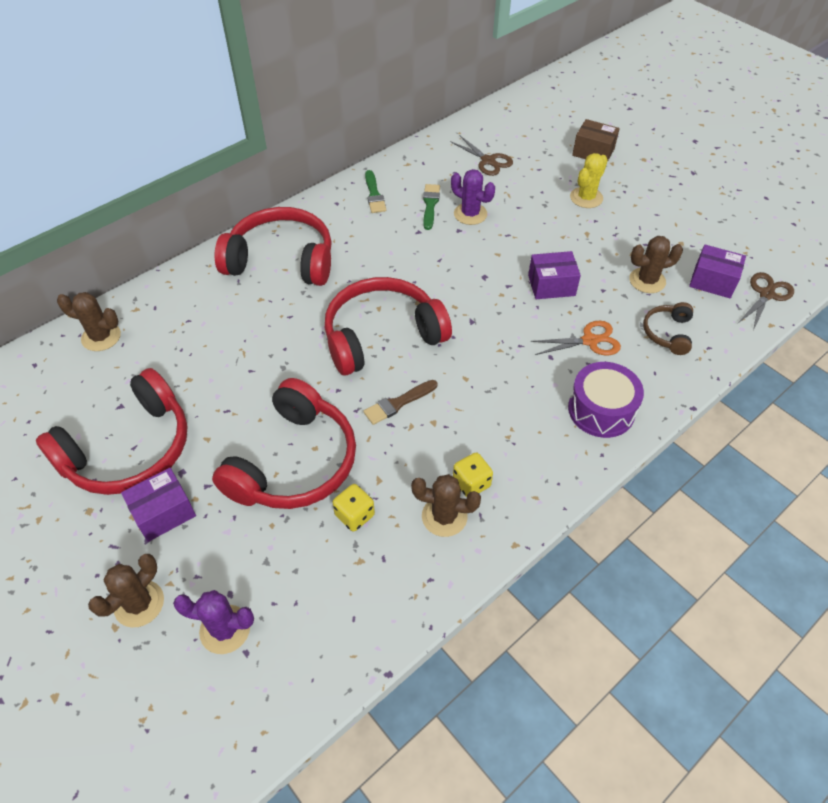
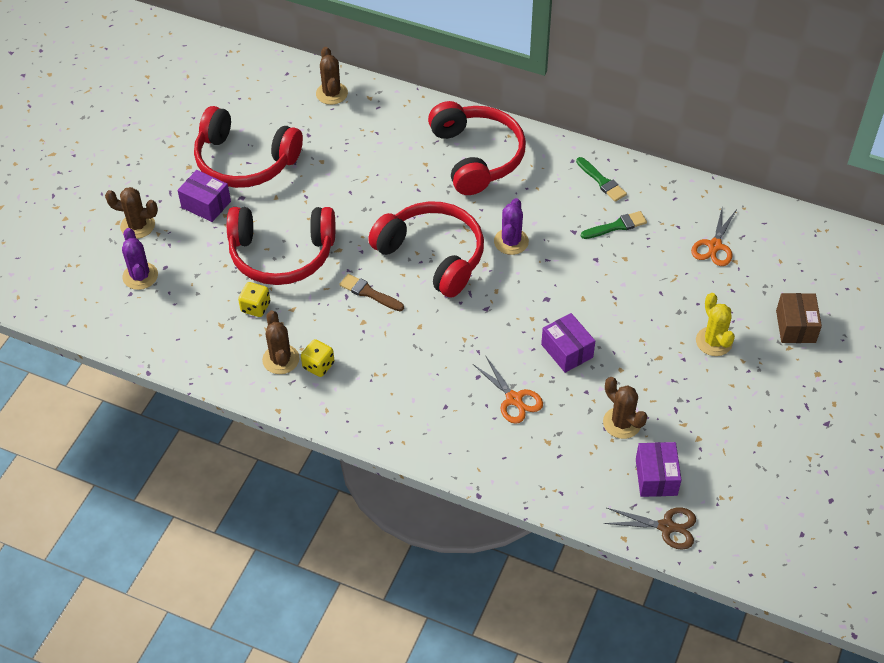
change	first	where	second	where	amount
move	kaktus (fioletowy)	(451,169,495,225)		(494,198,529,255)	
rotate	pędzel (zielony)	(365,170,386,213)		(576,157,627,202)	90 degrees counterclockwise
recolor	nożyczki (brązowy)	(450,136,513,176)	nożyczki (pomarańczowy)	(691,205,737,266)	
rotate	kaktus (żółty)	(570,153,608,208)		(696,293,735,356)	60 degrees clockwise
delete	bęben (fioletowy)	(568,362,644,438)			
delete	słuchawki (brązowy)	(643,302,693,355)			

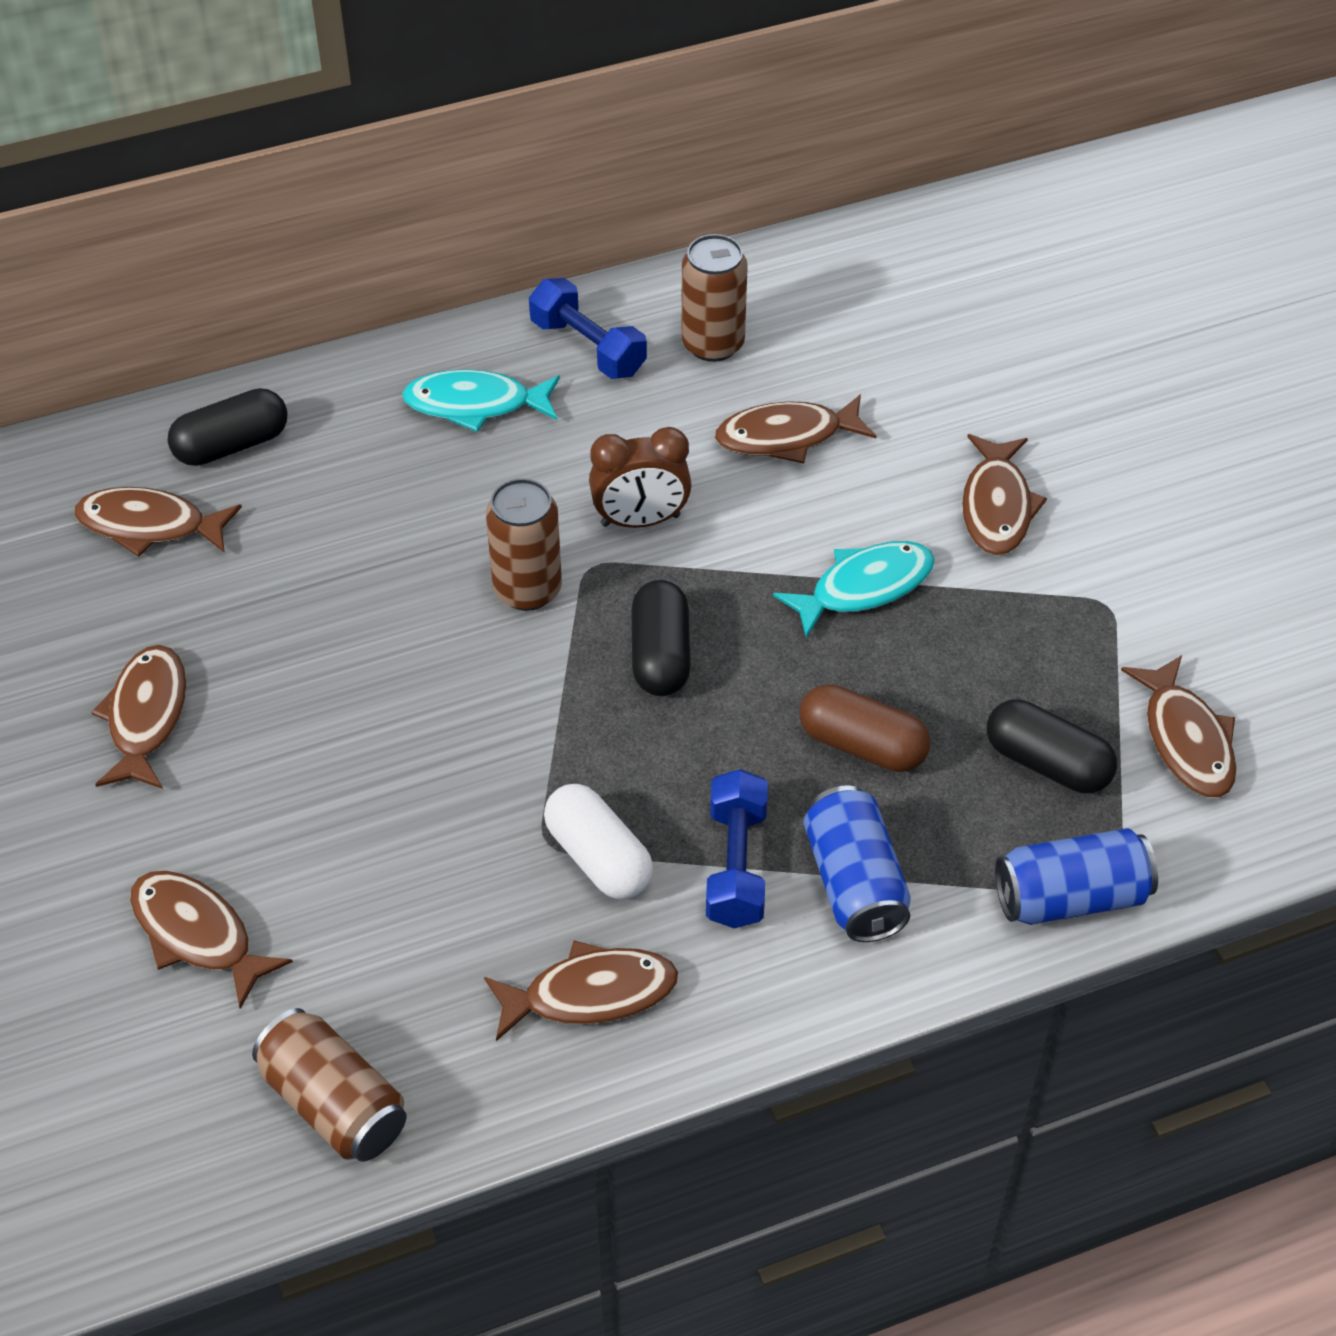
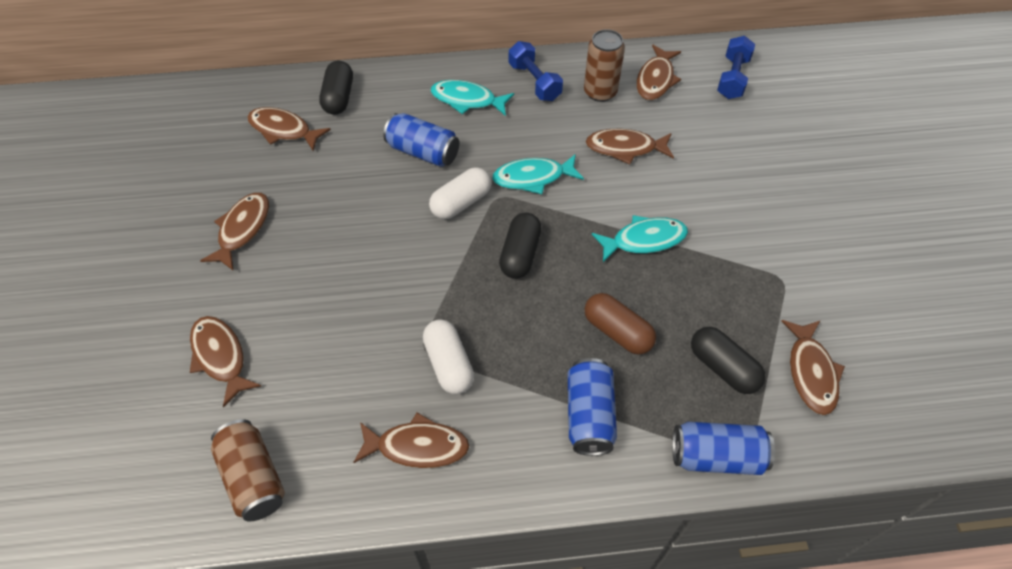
change	first	where	second	where	amount
rotate	kapsułka (czarny)	(168,388,288,466)		(319,60,353,115)	75 degrees counterclockwise
insert			puszka (niebieski)	(383,113,459,167)	
replace	puszka (brązowy)	(486,478,562,611)	kapsułka (biały)	(429,167,491,219)	
replace	budzik (brązowy)	(589,427,691,528)	ryba (turkusowy)	(492,154,584,194)	
move	ryba (brązowy)	(962,434,1047,555)		(636,45,681,100)	
move	hantel (niebieski)	(706,769,768,928)		(717,36,755,99)	

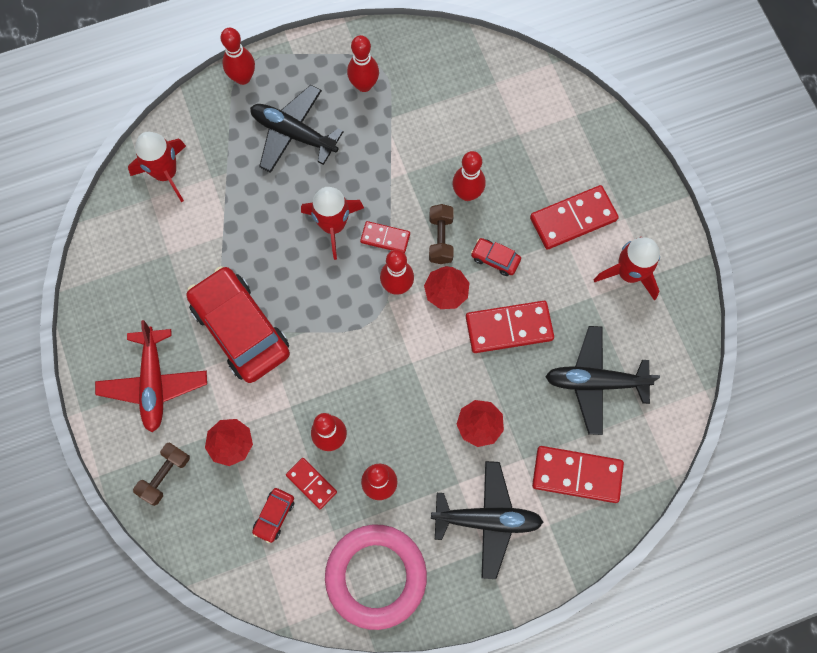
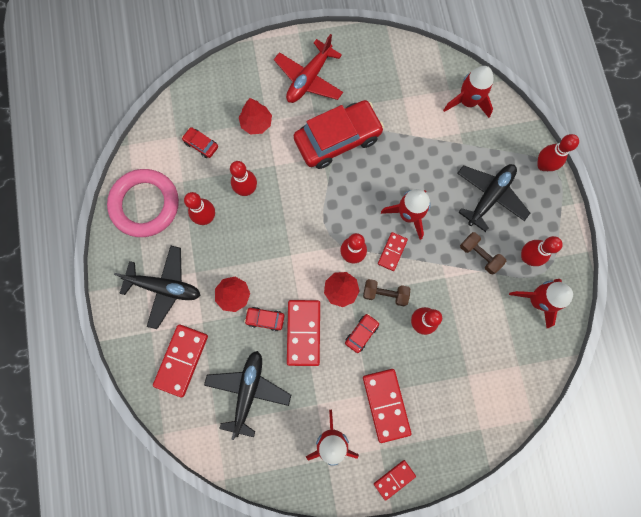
change	first	where	second	where	amount
rotate	samolot (czarny)	(431,461,543,579)		(114,246,200,329)	90 degrees counterclockwise
insert			samochód (czerwony)	(244,307,284,331)	
rotate	samolot (czerwony)	(95,320,207,432)		(274,34,343,103)	60 degrees counterclockwise
move	kostka domina (czerwony)	(286,458,337,509)		(374,460,416,501)	
move	hantel (brązowy)	(133,442,190,506)		(460,232,506,274)	
insert			rakieta (czerwony)	(509,279,573,328)	

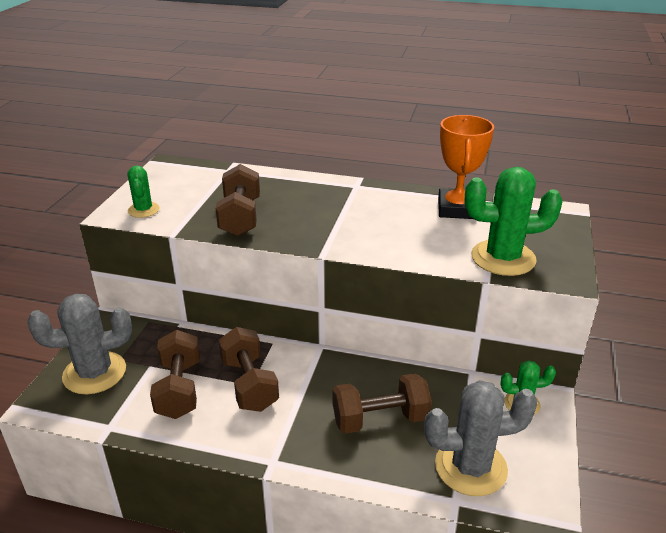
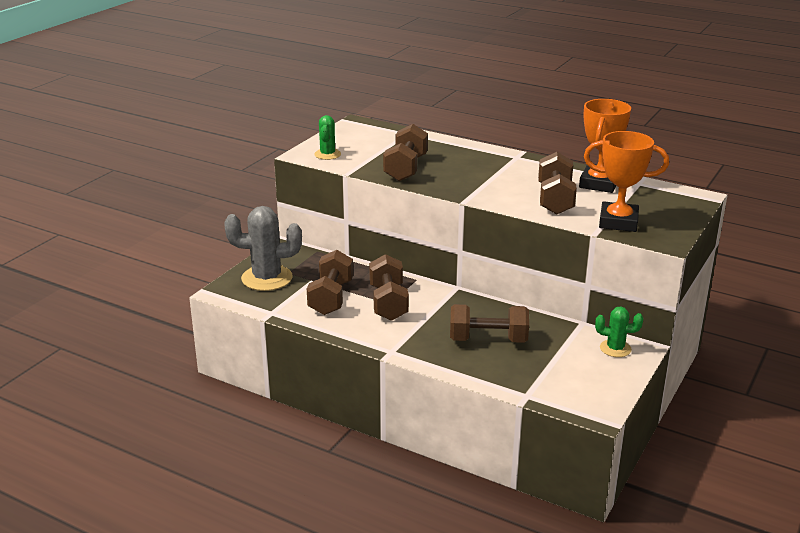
change	first	where	second	where	amount
insert			hantel (brązowy)	(538,152,577,215)	
replace	kaktus (zielony)	(465,167,563,276)	puchar (pomarańczowy)	(584,131,669,232)	
delete	kaktus (szary)	(424,380,537,496)			

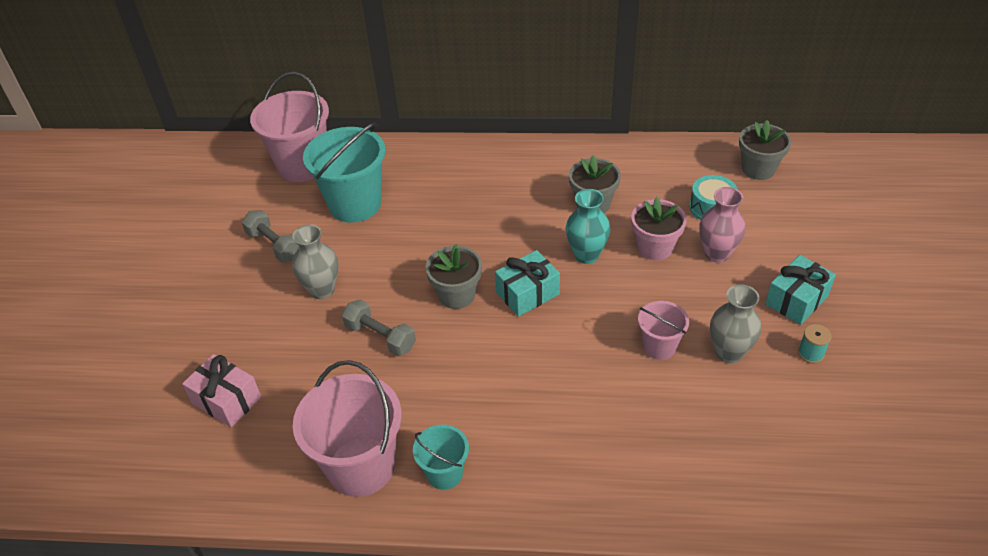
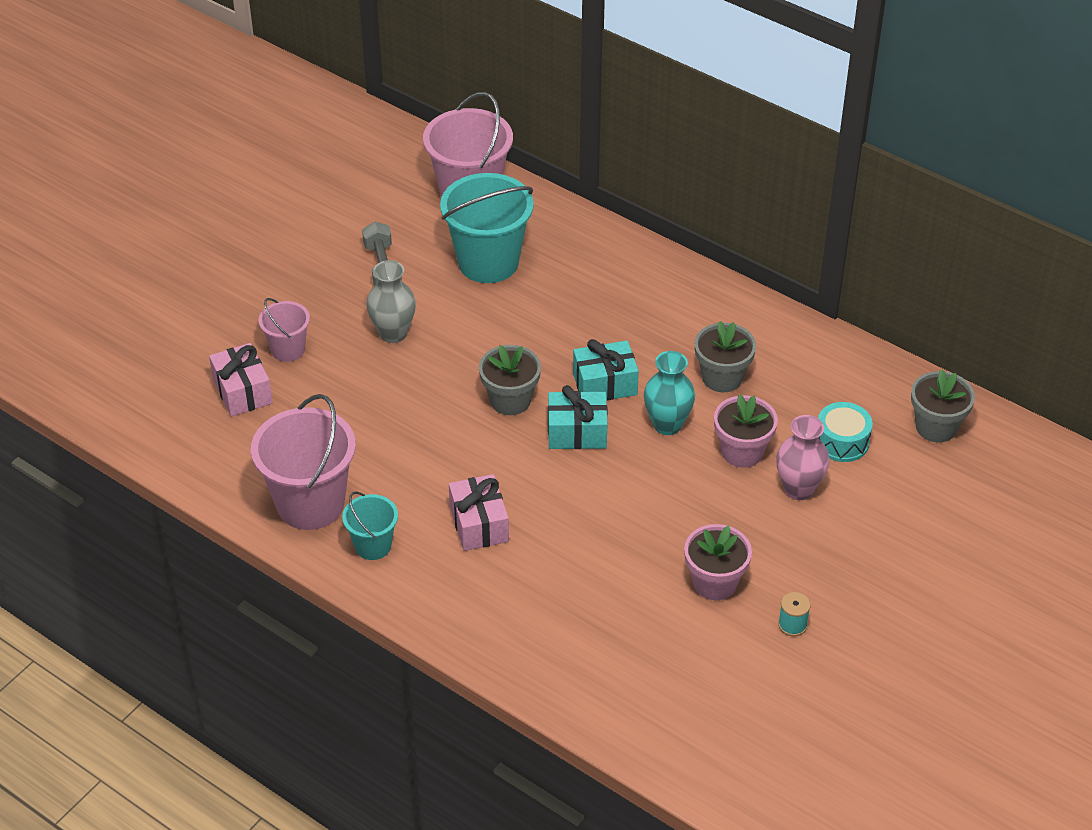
change	first	where	second	where	amount
move	wiadro (różowy)	(638,301,689,360)		(259,298,310,362)	
insert			prezent (różowy)	(449,474,509,551)	
move	prezent (turkusowy)	(765,255,836,325)		(573,339,639,400)	
replace	wazon (szary)	(710,284,761,363)	doniczka (różowy)	(684,524,752,600)	
delete	hantel (szary)	(342,299,416,356)			

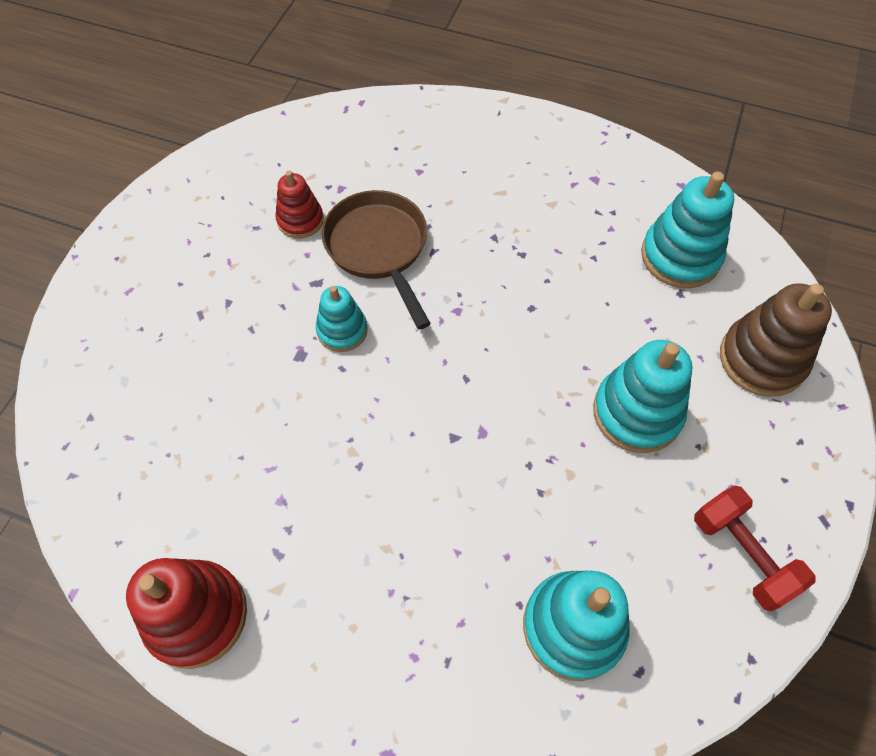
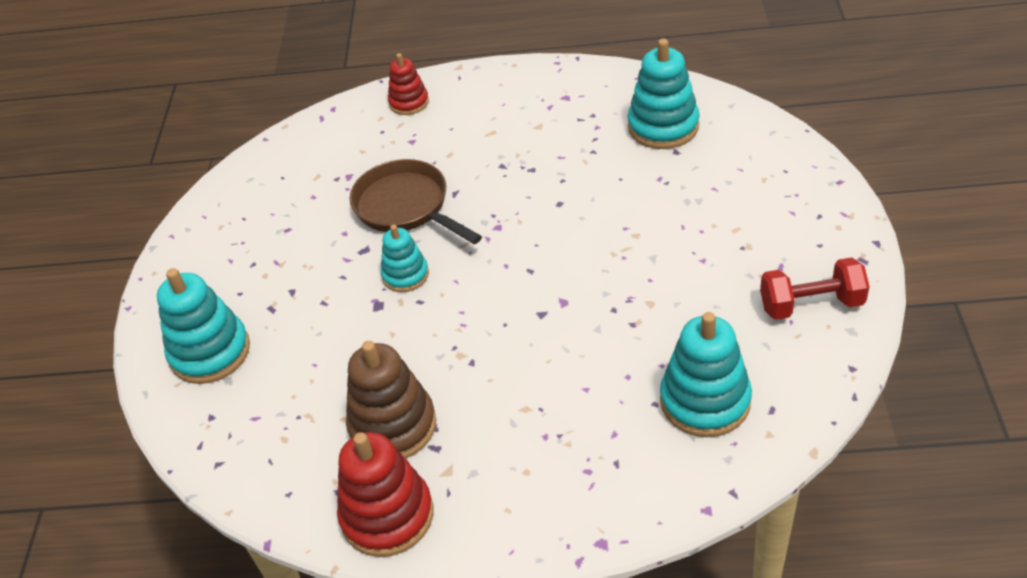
change	first	where	second	where	amount
move	zabawka nakładanka (turkusowy)	(593,340,692,453)		(157,268,250,384)	
move	zabawka nakładanka (brązowy)	(720,283,832,397)		(346,341,436,459)	
move	zabawka nakładanka (czerwony)	(275,171,324,239)		(388,53,429,115)	
rotate	hantel (czerwony)	(694,485,816,611)		(760,257,870,320)	45 degrees counterclockwise

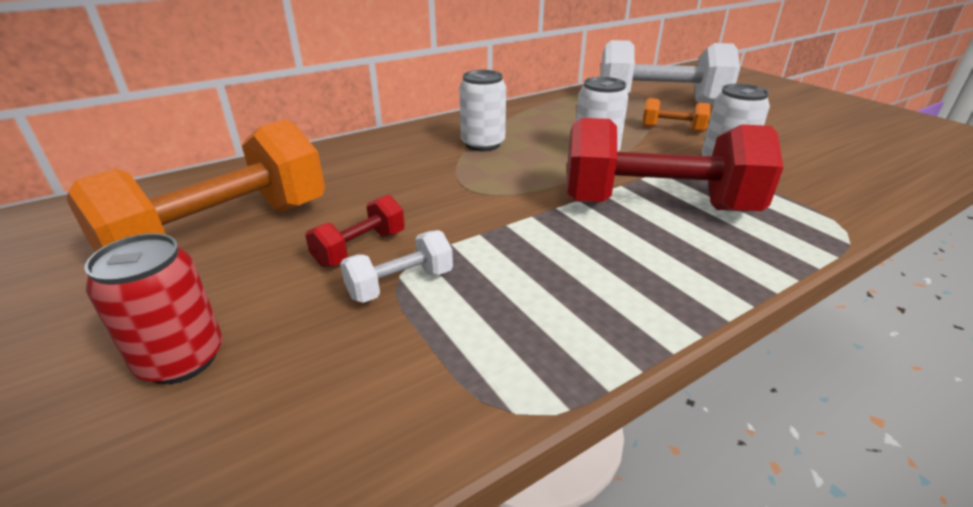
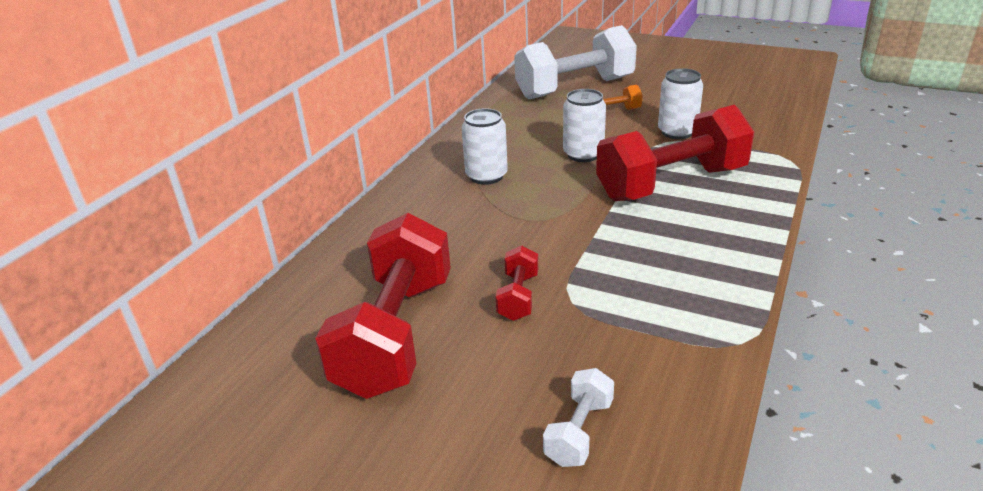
change	first	where	second	where	amount
recolor	hantel (pomarańczowy)	(67,119,325,252)	hantel (czerwony)	(315,213,451,399)	
move	hantel (biały)	(340,230,453,303)		(543,368,614,467)	
delete	puszka (czerwony)	(84,233,223,384)			

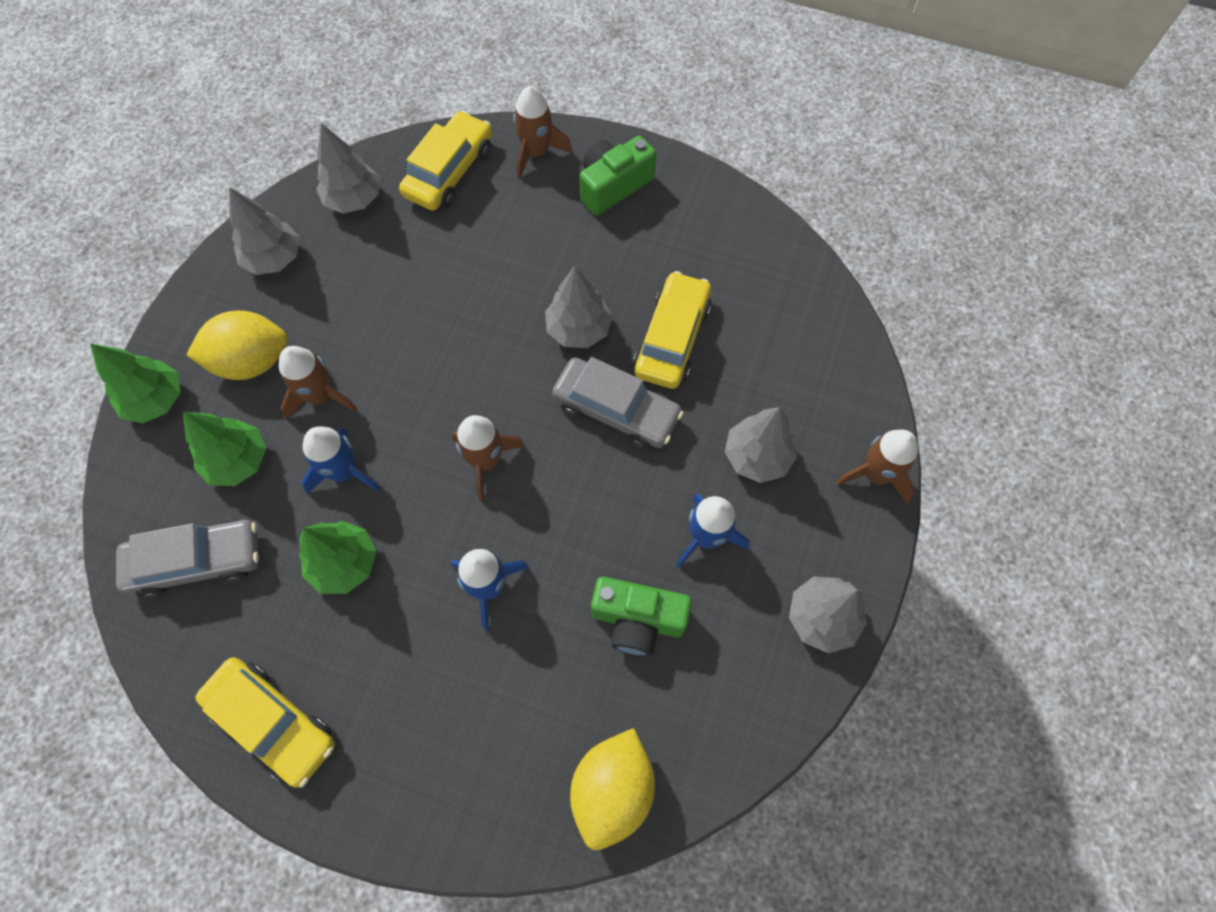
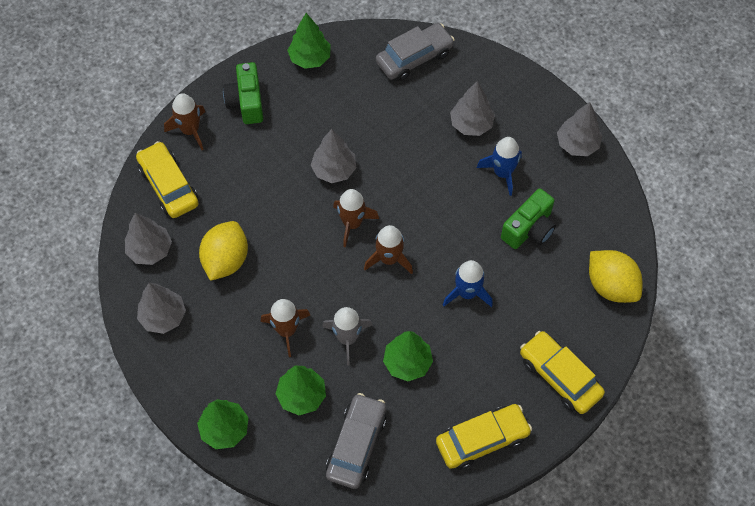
change	first	where	second	where	amount
move	cytryna (żółty)	(186,311,288,380)		(199,221,248,281)	
insert			drzewko (zielony)	(287,13,331,69)	
recolor	rakieta (niebieski)	(301,427,380,494)	rakieta (szary)	(322,307,373,365)	
move	rakieta (brązowy)	(836,430,918,504)		(333,189,379,247)	
move	samochód (szary)	(552,357,684,450)		(376,23,455,81)	
move	samochód (żółty)	(633,271,711,389)		(520,331,605,414)	

